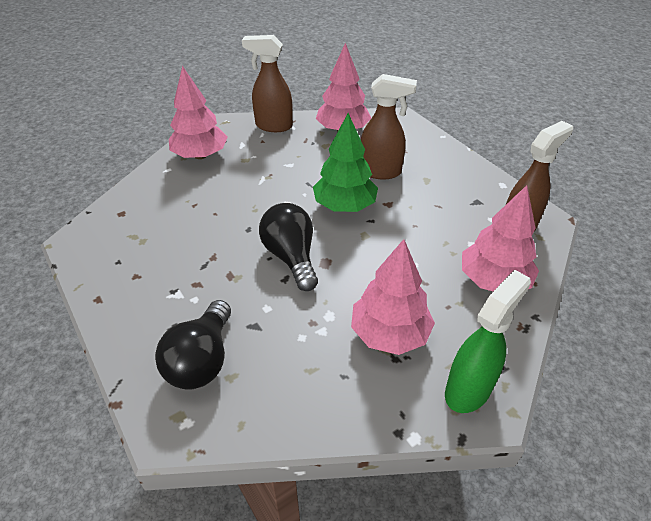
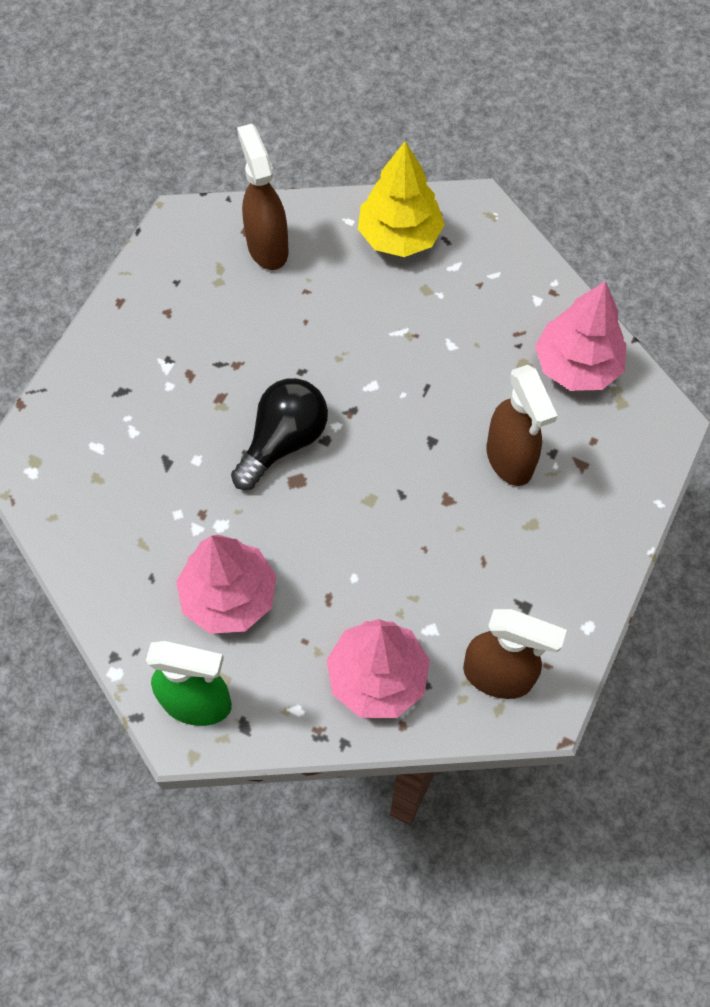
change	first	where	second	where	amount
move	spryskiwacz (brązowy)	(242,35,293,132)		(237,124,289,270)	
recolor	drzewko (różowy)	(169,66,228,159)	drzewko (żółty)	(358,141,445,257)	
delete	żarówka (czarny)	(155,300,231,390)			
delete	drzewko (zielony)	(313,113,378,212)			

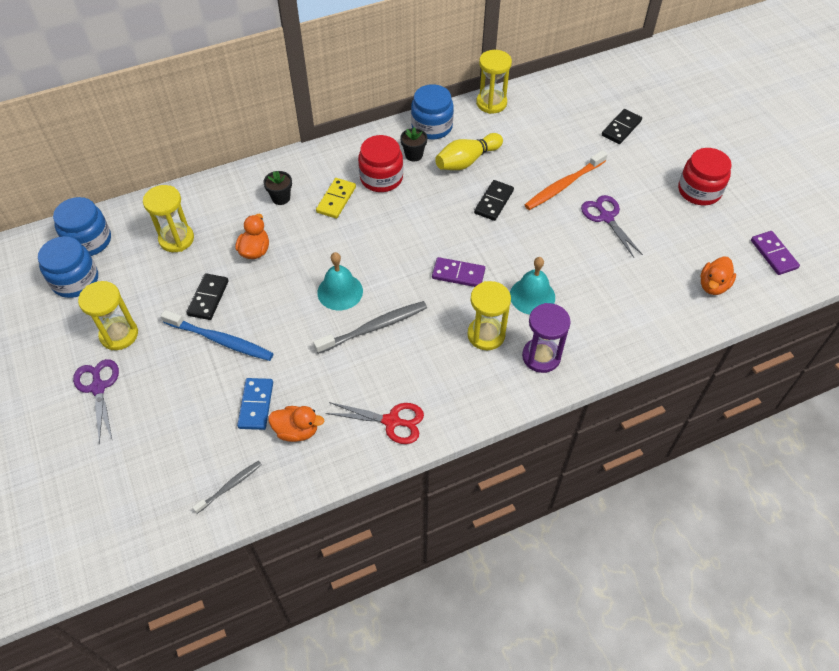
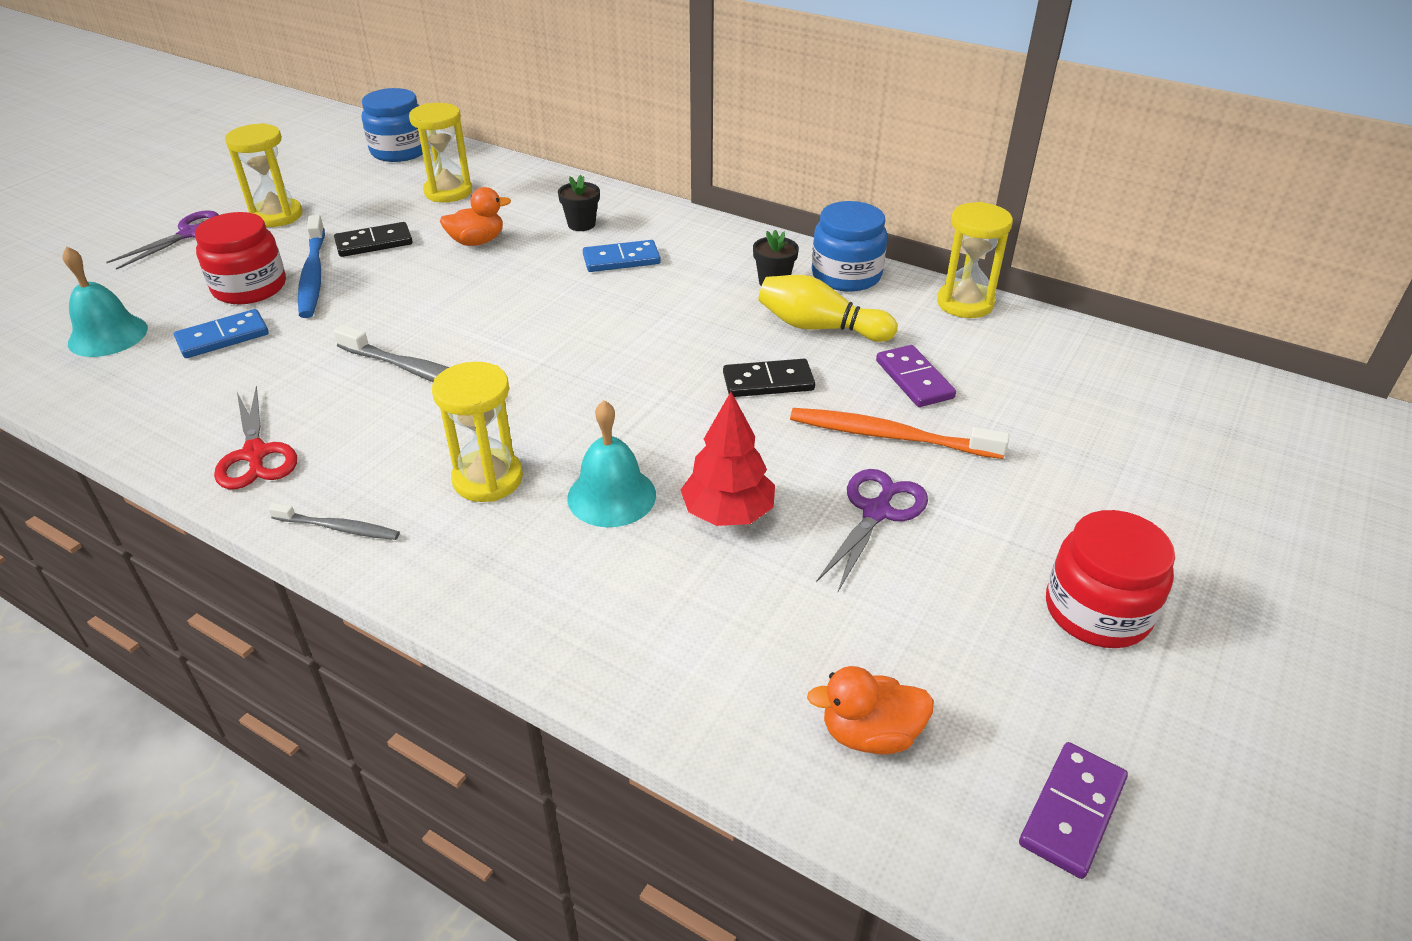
change	first	where	second	where	amount
move	dzwonek (turkusowy)	(317,252,363,310)		(63,247,148,357)	
move	słoik (czerwony)	(358,135,403,192)		(195,212,286,304)	
move	szczoteczka do zębów (szary)	(192,461,262,514)		(268,503,400,540)	
recolor	kostka domina (żółty)	(316,178,356,219)	kostka domina (niebieski)	(583,240,661,272)	
insert			drzewko (czerwony)	(681,392,775,526)	
move	kostka domina (fioletowy)	(432,257,485,287)		(876,345,956,407)	
delete	słoik (niebieski)	(38,236,98,298)			
delete	kaczka (pomarańczowy)	(268,406,324,442)			
delete	klepsydra (fioletowy)	(522,303,571,373)			
delete	kostka domina (czarny)	(602,109,642,144)			

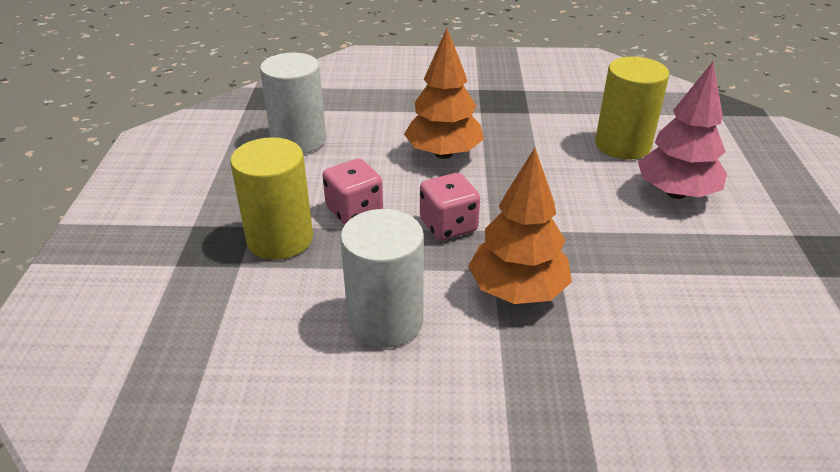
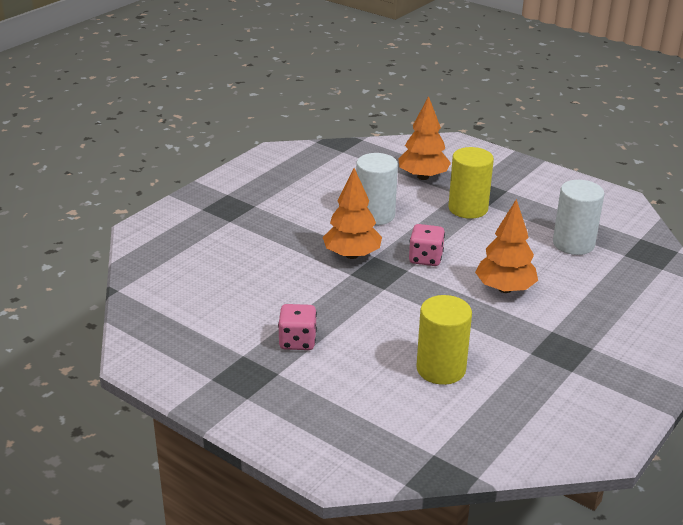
change	first	where	second	where	amount
move	kostka do gry (różowy)	(322,158,383,225)		(278,304,317,350)	
insert			drzewko (pomarańczowy)	(398,96,451,180)	
delete	drzewko (różowy)	(638,62,727,199)			

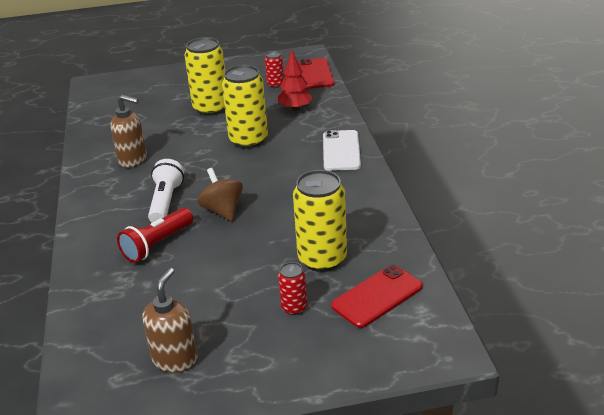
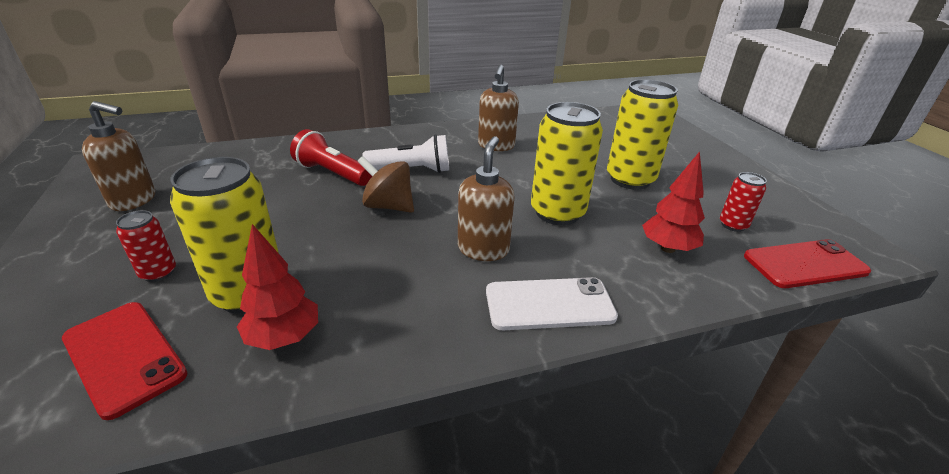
change	first	where	second	where	amount
insert			drzewko (czerwony)	(237,224,318,350)	
rotate	bączek (brązowy)	(198,168,243,221)		(357,156,414,213)	120 degrees counterclockwise
insert			dozownik mydła (brązowy)	(458,136,514,261)	

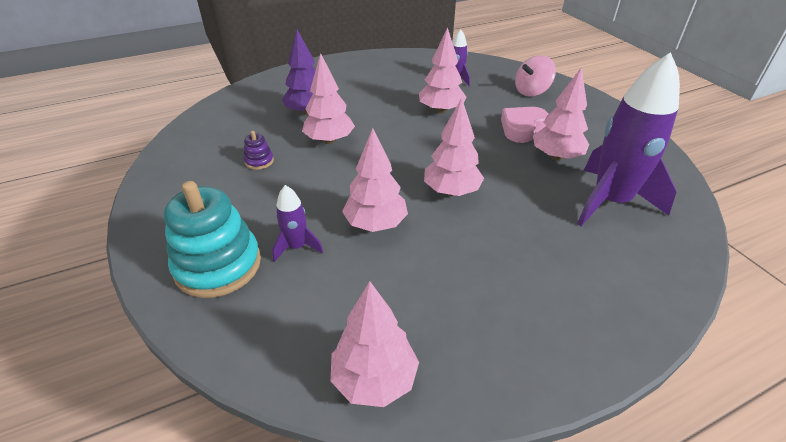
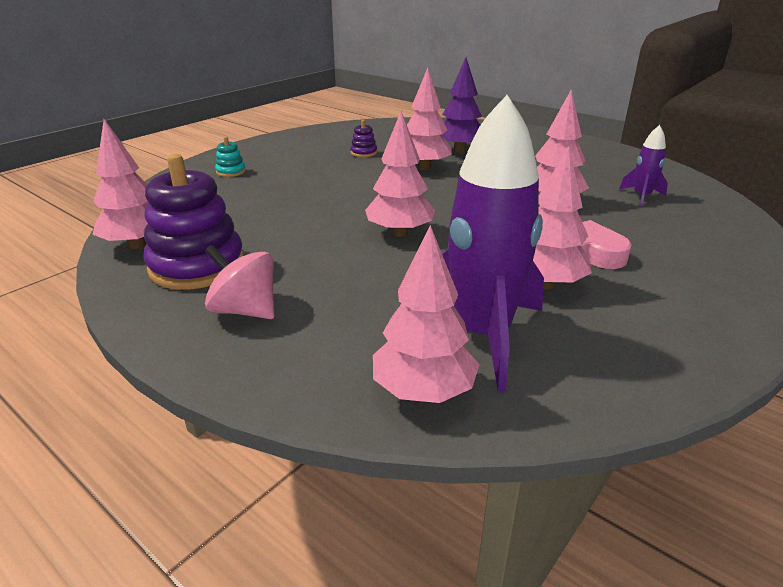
change	first	where	second	where	amount
insert			zabawka nakładanka (fioletowy)	(143,154,244,290)	
move	bączek (różowy)	(515,55,556,97)		(205,245,275,319)	
resize	zabawka nakładanka (turkusowy)	(164,181,261,298)		(215,136,246,177)	x0.43
move	drzewko (różowy)	(342,128,408,232)		(373,225,480,403)	
delete	rakieta (fioletowy)	(272,185,323,262)			

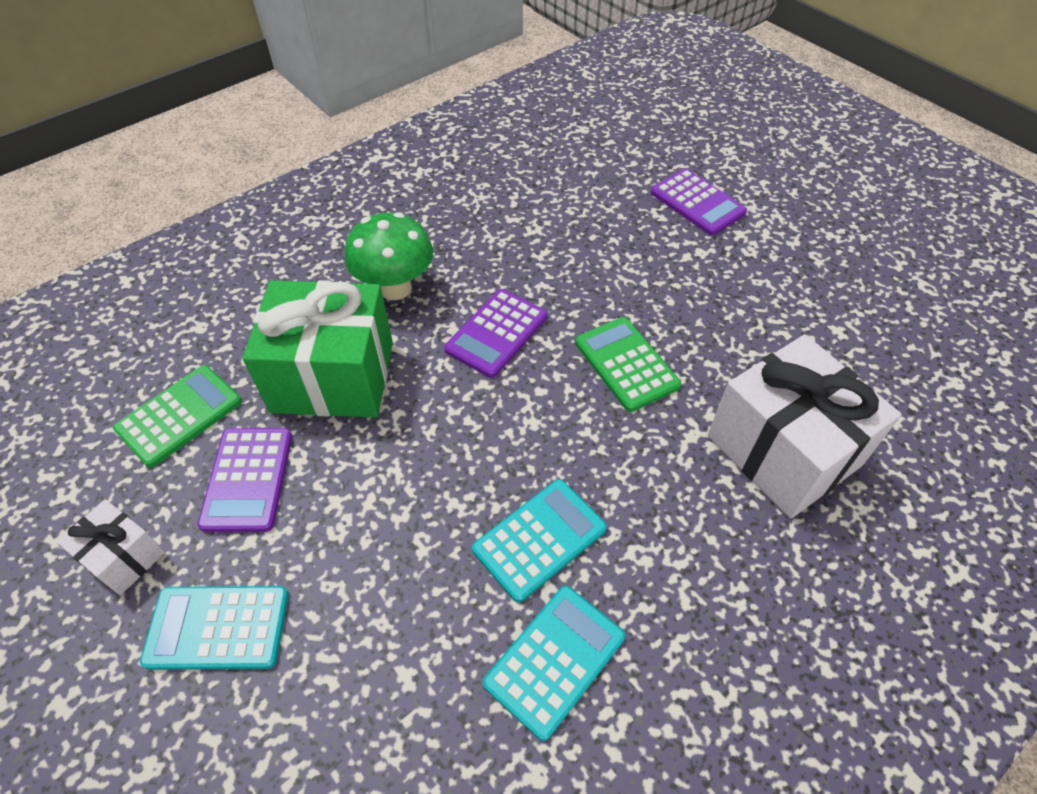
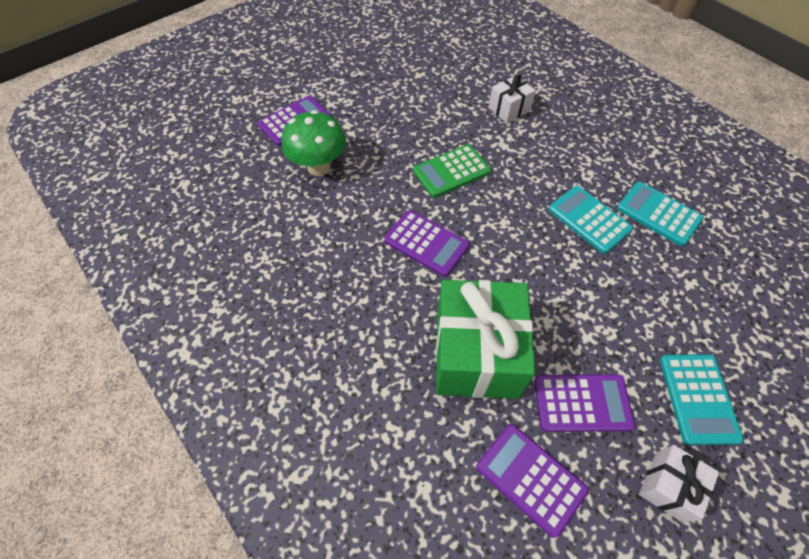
change	first	where	second	where	amount
move	grzyb (zielony)	(345,212,433,300)		(281,110,346,176)	
recolor	kalkulator (zielony)	(113,365,242,468)	kalkulator (fioletowy)	(476,424,589,538)	
resize	prezent (biały)	(708,334,902,518)		(488,75,536,123)	x0.49

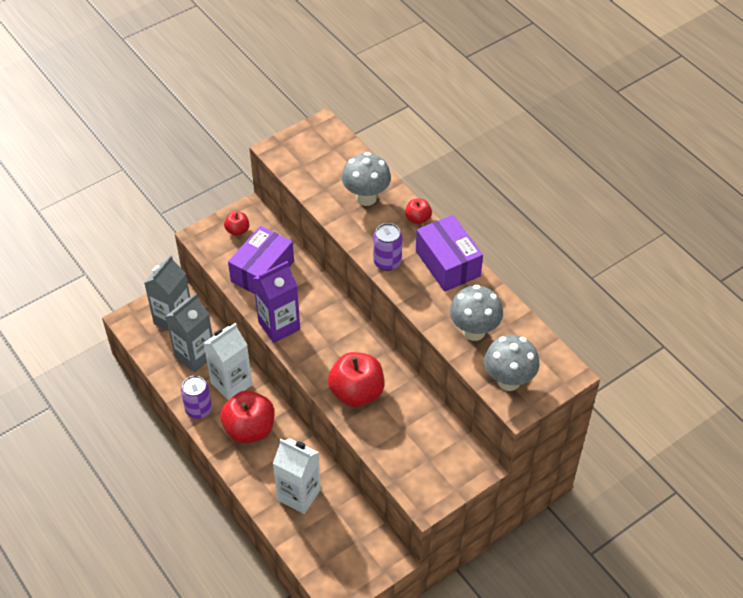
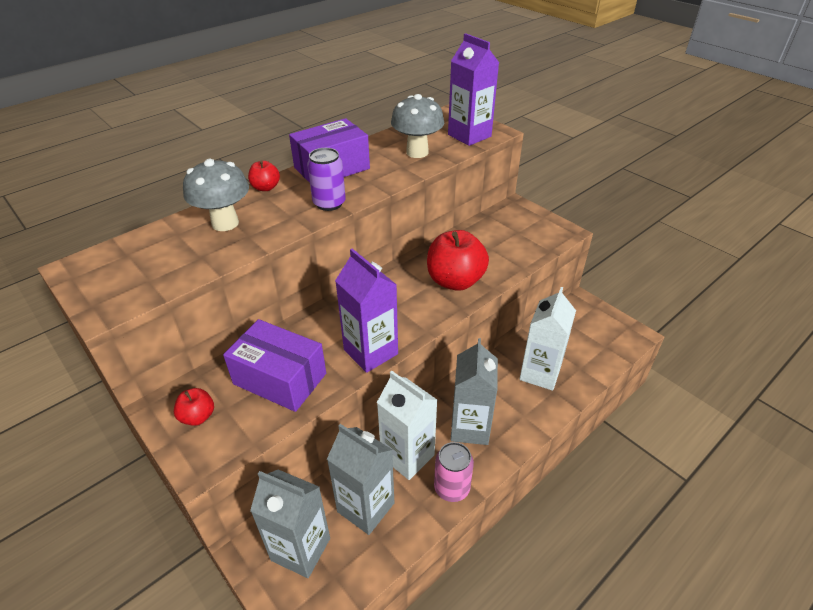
change	first	where	second	where	amount
recolor	puszka (fioletowy)	(181,376,212,419)	puszka (różowy)	(434,442,474,502)	
replace	grzyb (szary)	(484,335,539,391)	karton mleka (fioletowy)	(448,33,499,146)	
replace	jabłko (czerwony)	(221,391,275,443)	karton mleka (szary)	(451,338,498,445)	

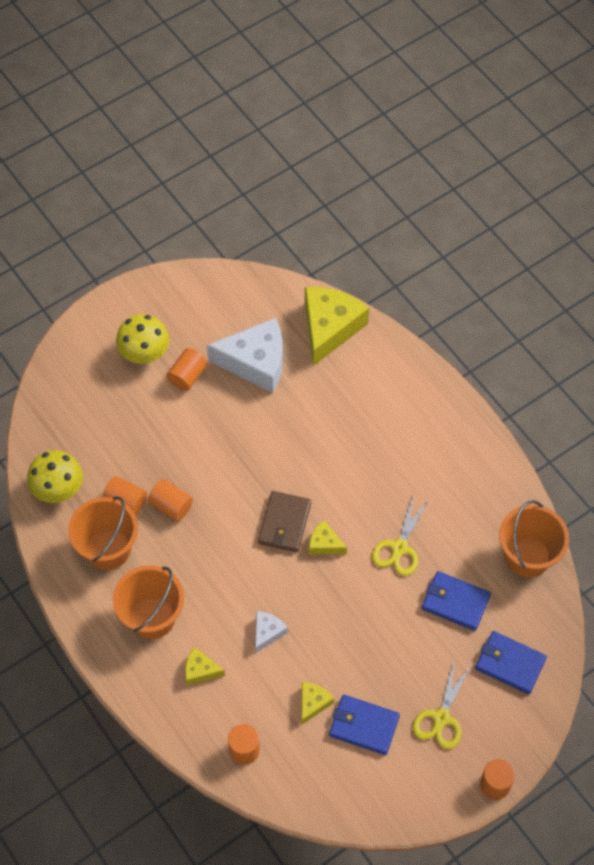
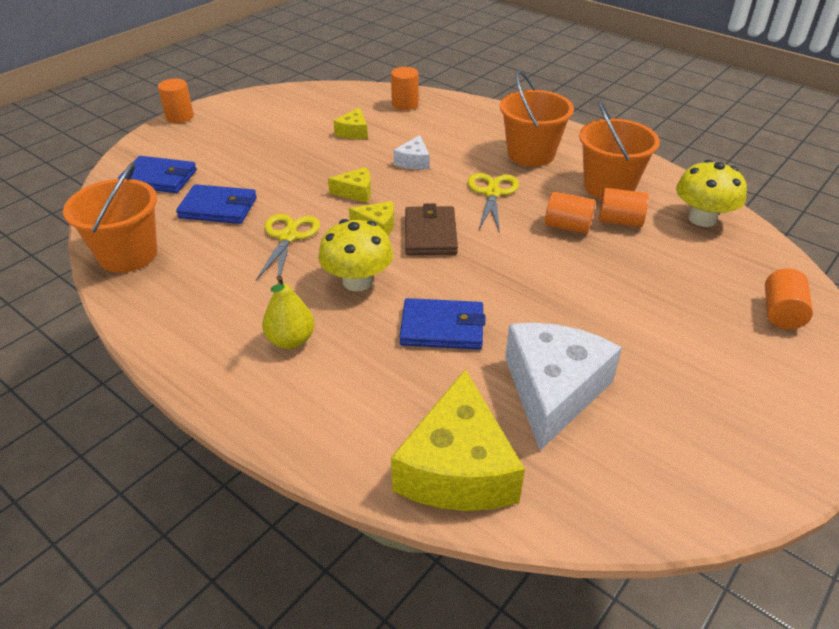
change	first	where	second	where	amount
insert			gruszka (żółty)	(262,275,315,349)	
move	grzyb (żółty)	(116,314,169,364)		(318,219,393,291)	
move	ser (żółty)	(185,647,225,685)		(328,167,371,203)	
move	portfel (niebieski)	(329,695,400,755)		(400,298,485,350)	
move	nożyczki (żółty)	(413,661,472,749)		(468,173,519,233)	
rotate	ser (biały)	(207,318,283,393)		(505,323,622,451)	120 degrees clockwise
move	walec (pomarańczowy)	(167,348,207,391)		(765,268,813,329)	

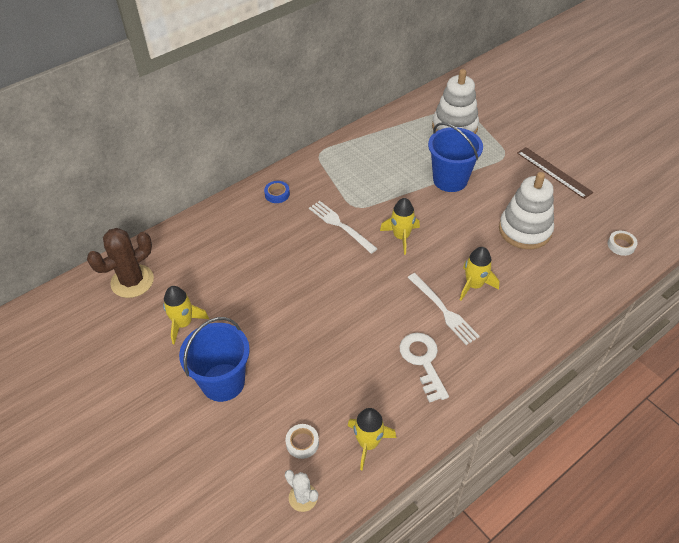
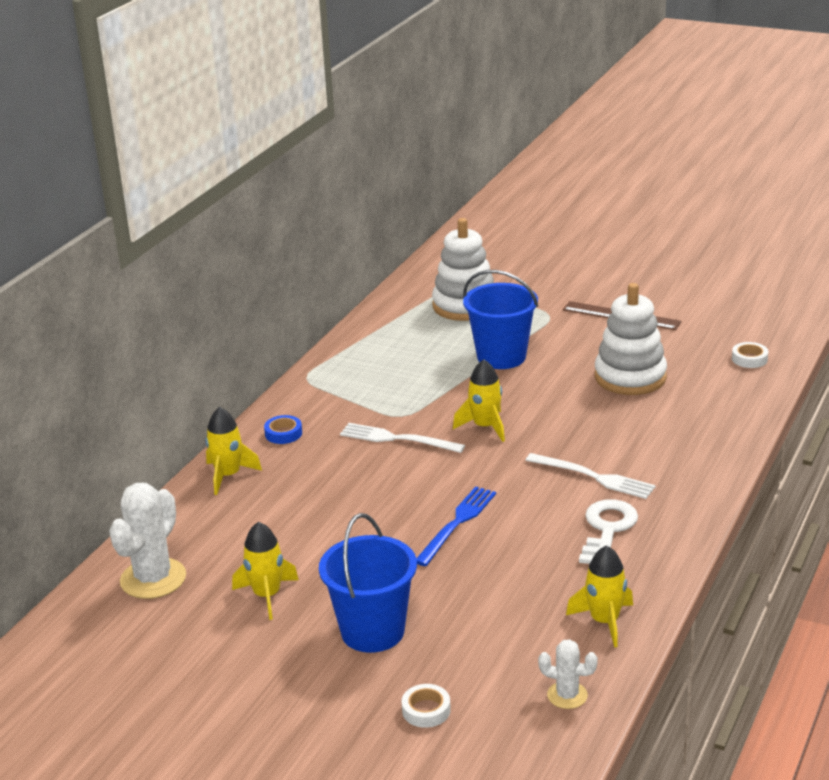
change	first	where	second	where	amount
recolor	kaktus (brązowy)	(87,228,154,298)	kaktus (biały)	(109,483,186,599)	
move	rakieta (żółty)	(460,247,499,300)		(205,407,262,495)	
move	taśma klejąca (biały)	(285,424,319,459)		(402,684,451,728)	
insert			widelec (niebieski)	(416,486,496,566)	
rotate	klucz (biały)	(399,333,449,403)		(579,499,638,564)	60 degrees clockwise

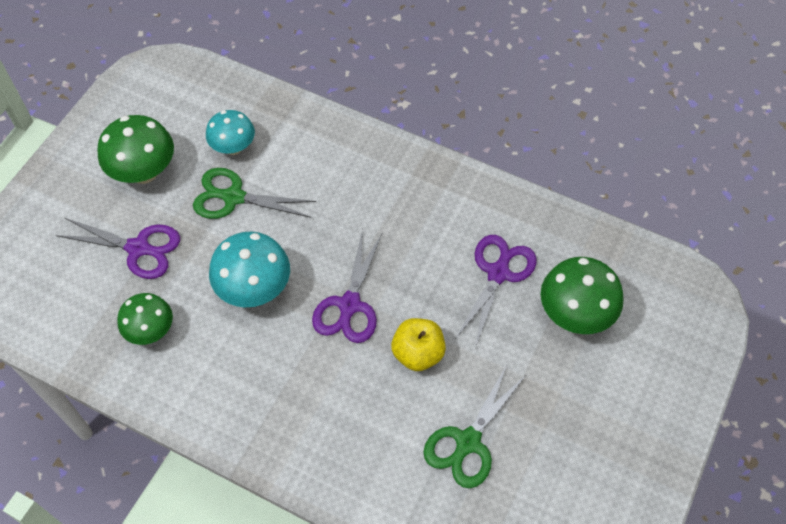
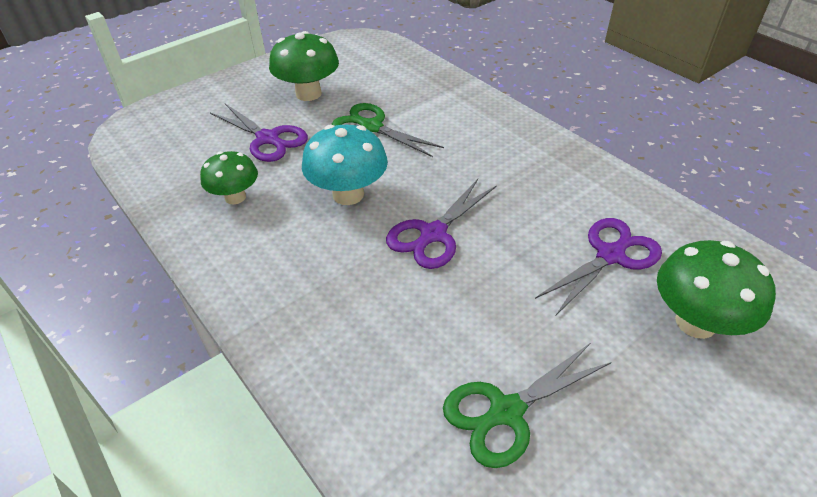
change	first	where	second	where	amount
delete	grzyb (turkusowy)	(206,110,255,155)			
delete	jabłko (żółty)	(391,318,446,371)			

